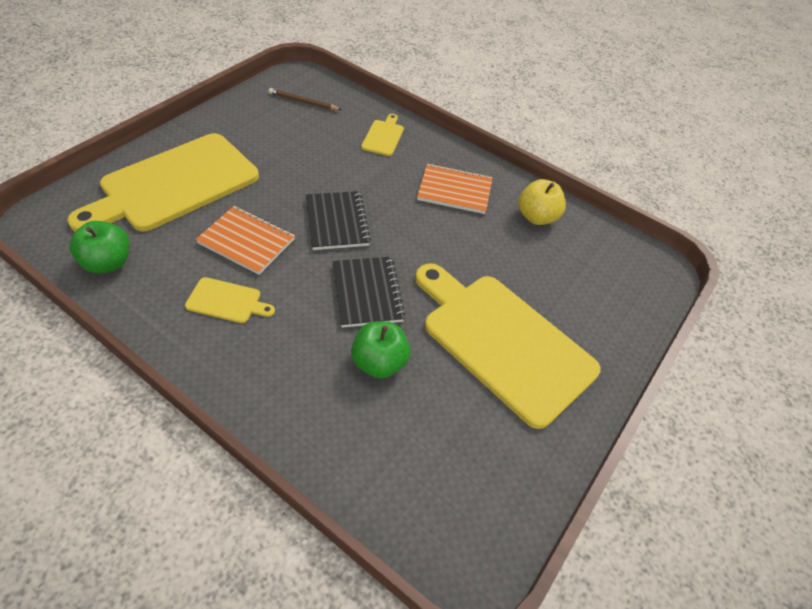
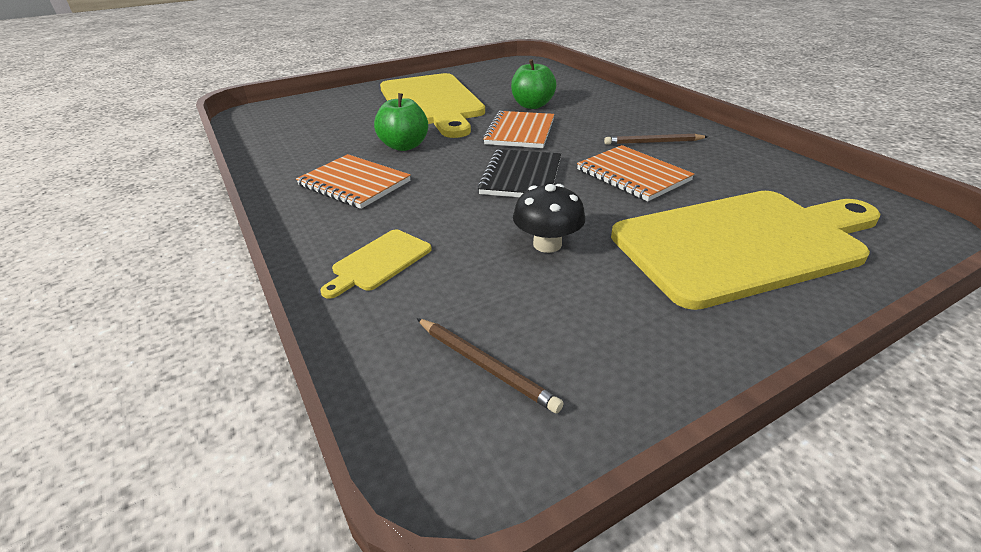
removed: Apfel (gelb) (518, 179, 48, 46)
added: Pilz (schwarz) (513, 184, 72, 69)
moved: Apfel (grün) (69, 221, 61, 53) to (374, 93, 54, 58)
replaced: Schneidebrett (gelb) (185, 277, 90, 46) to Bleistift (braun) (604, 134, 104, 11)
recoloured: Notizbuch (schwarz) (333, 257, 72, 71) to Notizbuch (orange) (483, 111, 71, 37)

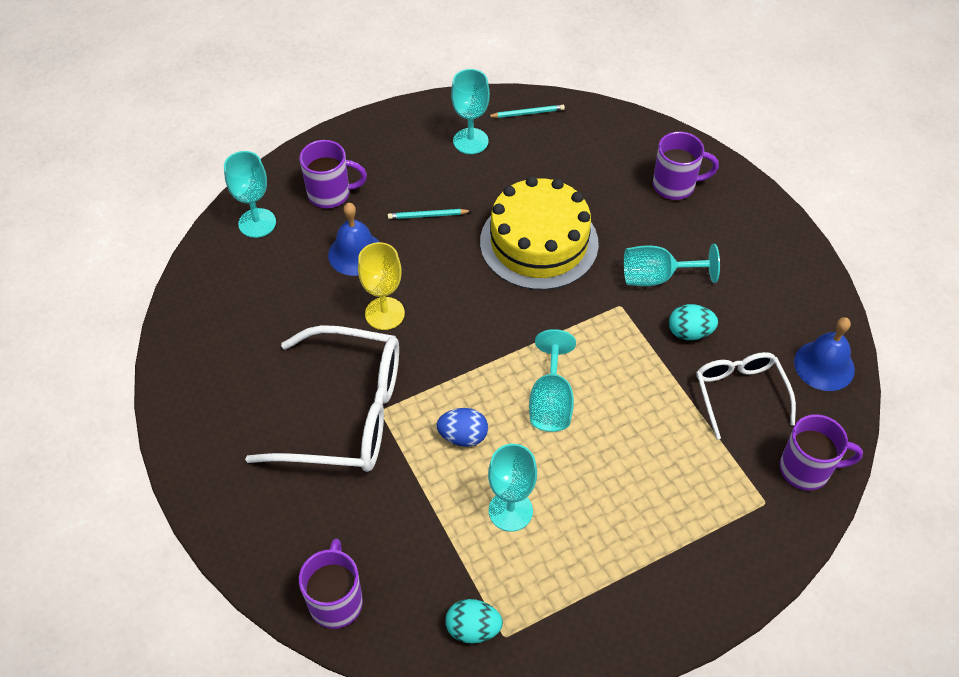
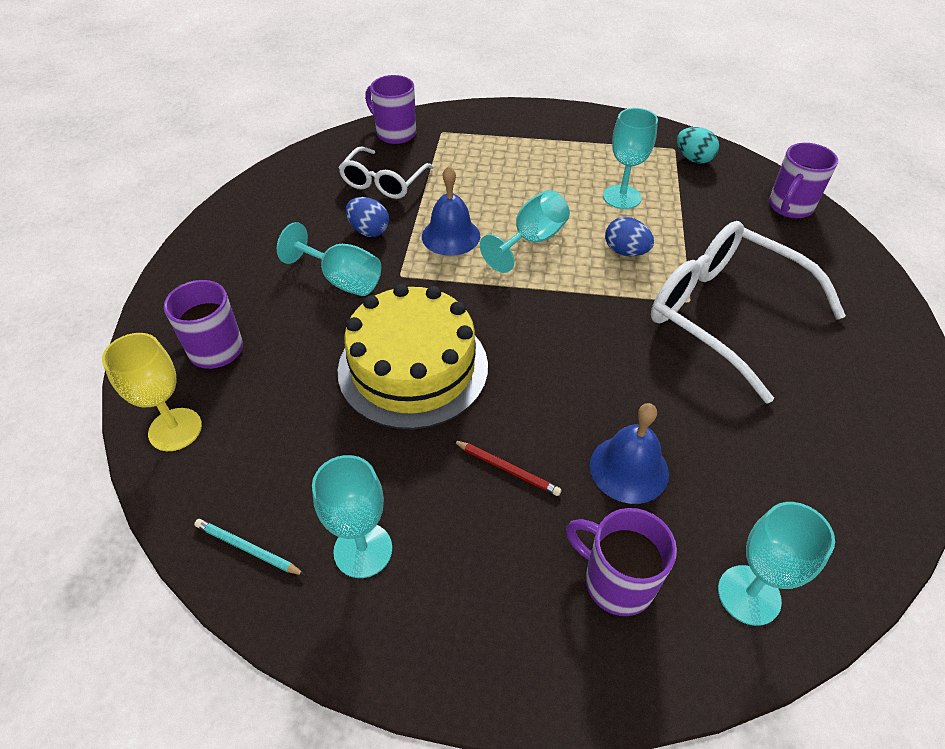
moved: Kelch (gelb) (358, 242, 47, 88) to (102, 333, 100, 118); Glocke (blau) (794, 317, 61, 74) to (422, 166, 58, 90)
recoloured: Bleistift (türkis) (388, 209, 83, 10) to Bleistift (rot) (453, 440, 108, 56); Ei (türkis) (669, 304, 49, 36) to Ei (blau) (346, 197, 43, 40)

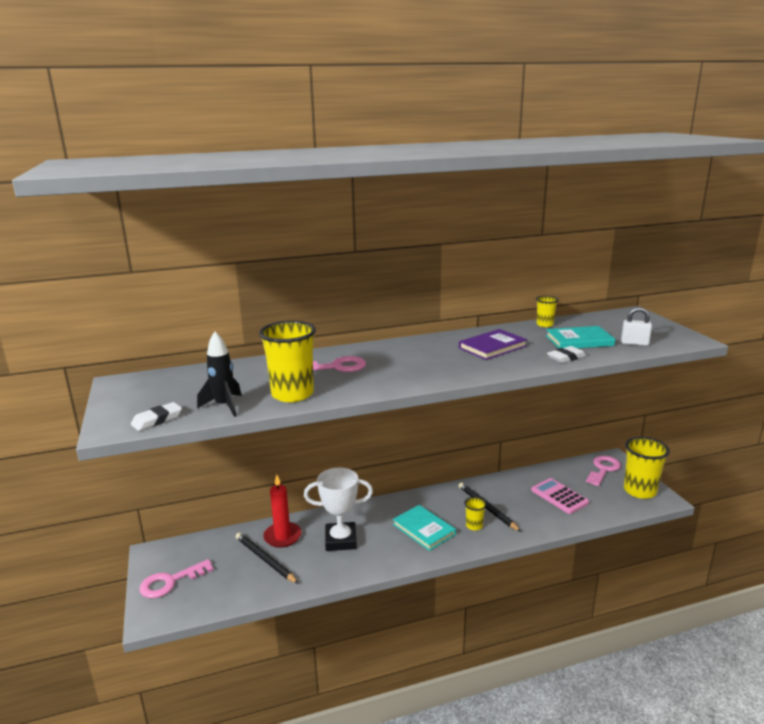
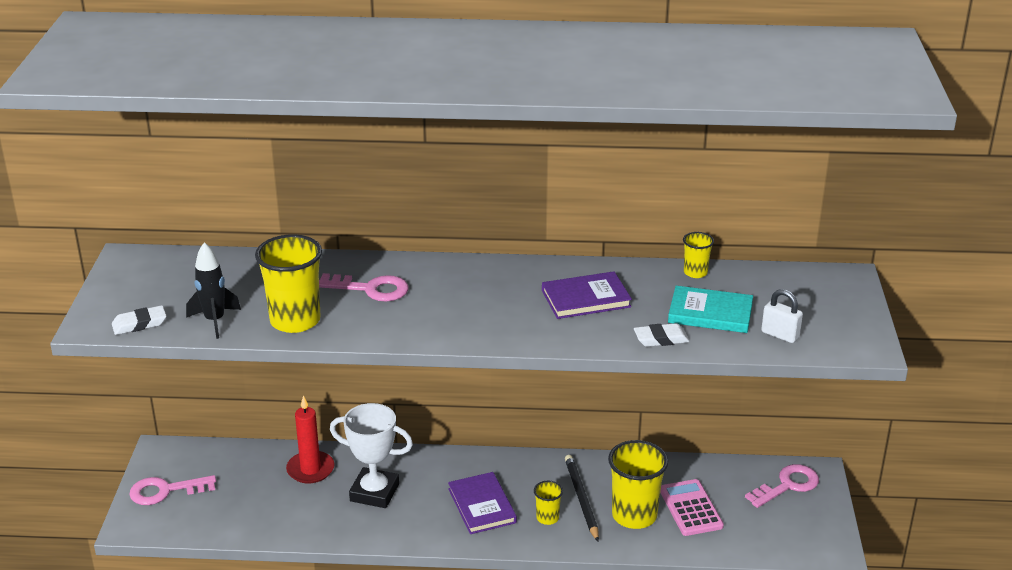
removed: Bleistift (schwarz) (236, 533, 63, 51)
moved: Becher (gelb) (624, 437, 46, 62) to (608, 440, 60, 89)
recoloured: Buch (türkis) (393, 505, 63, 46) to Buch (lila) (448, 472, 69, 62)

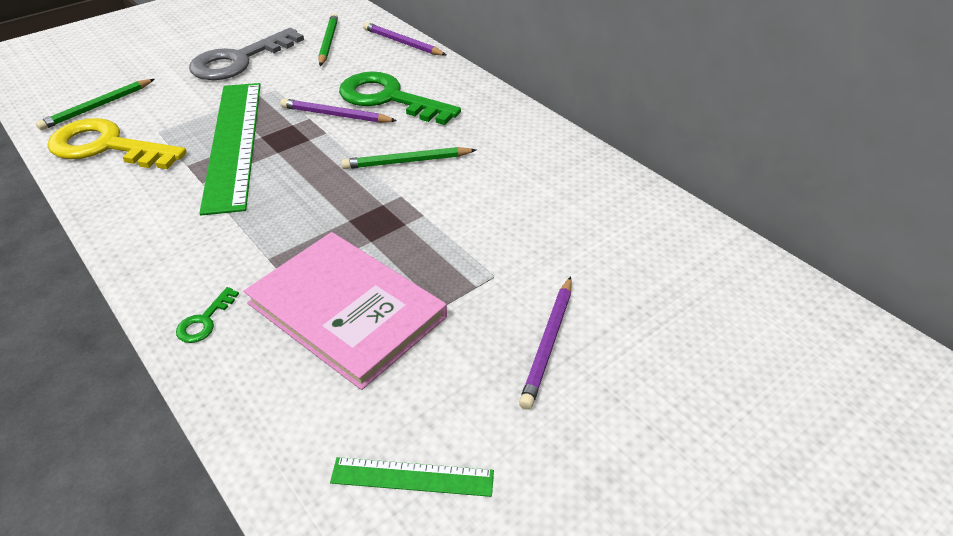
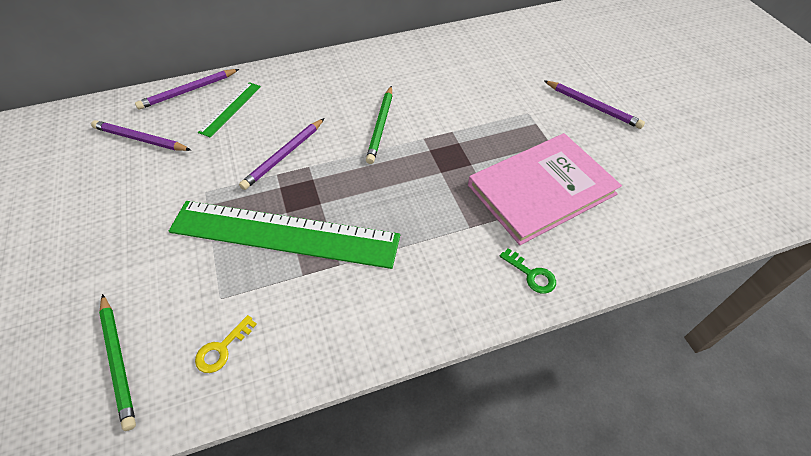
removed: Schlüssel (grau) (189, 28, 115, 52); Schlüssel (grün) (339, 72, 122, 53)
moved: Lineal (grün) (330, 457, 164, 40) to (198, 82, 63, 55)
recoloured: Bleistift (grün) (318, 14, 20, 52) to Bleistift (lila) (91, 120, 100, 31)
resized: Schlüssel (gelb) (47, 118, 140, 51) = (195, 315, 62, 58) x0.40

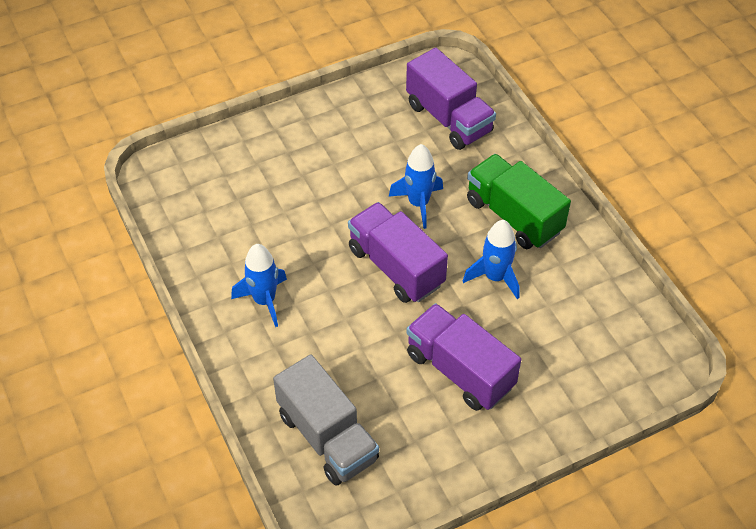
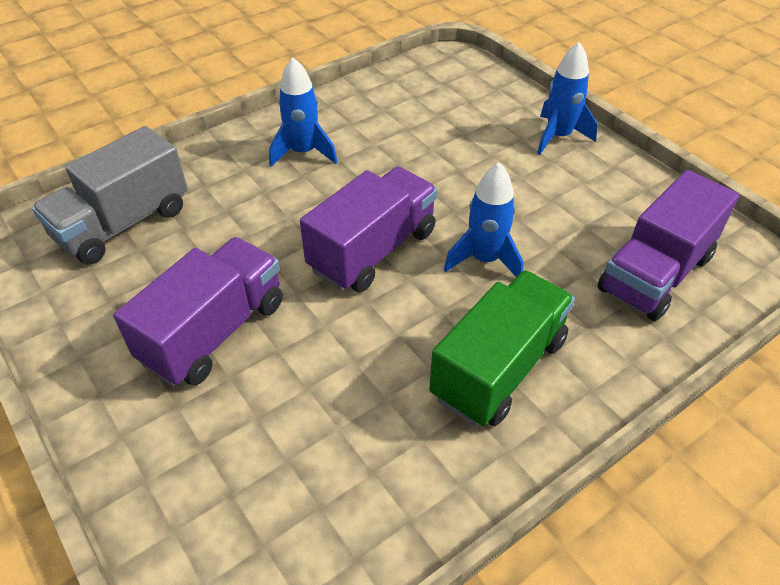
moved: Rakete (blau) (463, 220, 56, 79) to (537, 42, 61, 113)

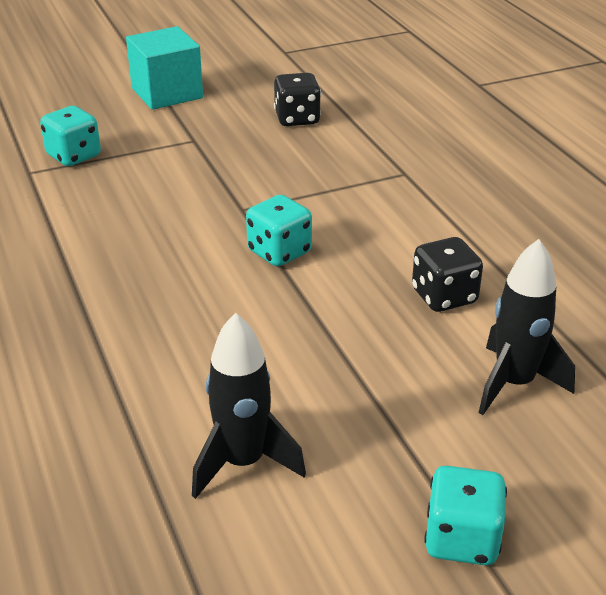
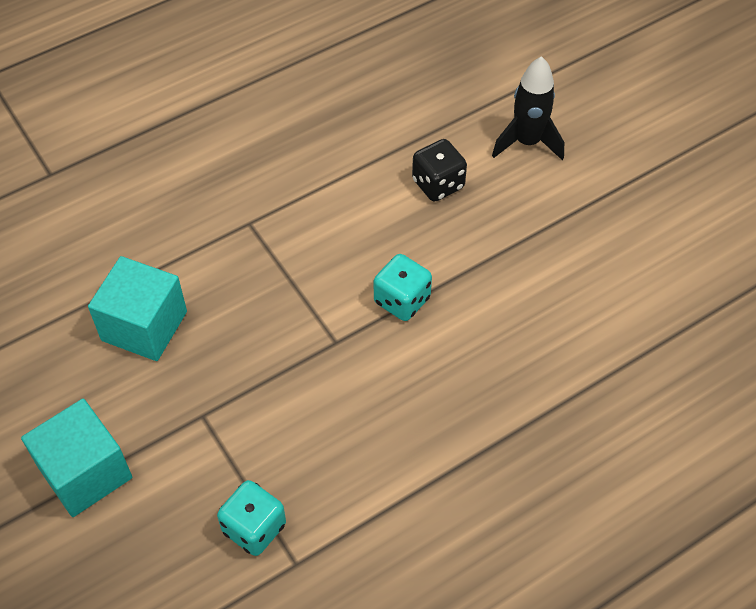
removed: Rakete (schwarz) (192, 313, 114, 186); Spielwürfel (türkis) (424, 466, 83, 99)
replaced: Spielwürfel (schwarz) (274, 73, 47, 53) to Kubus (türkis) (88, 256, 99, 105)

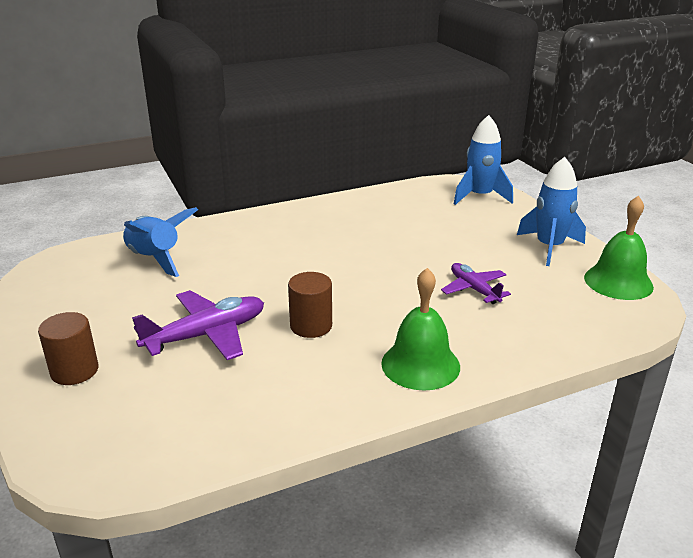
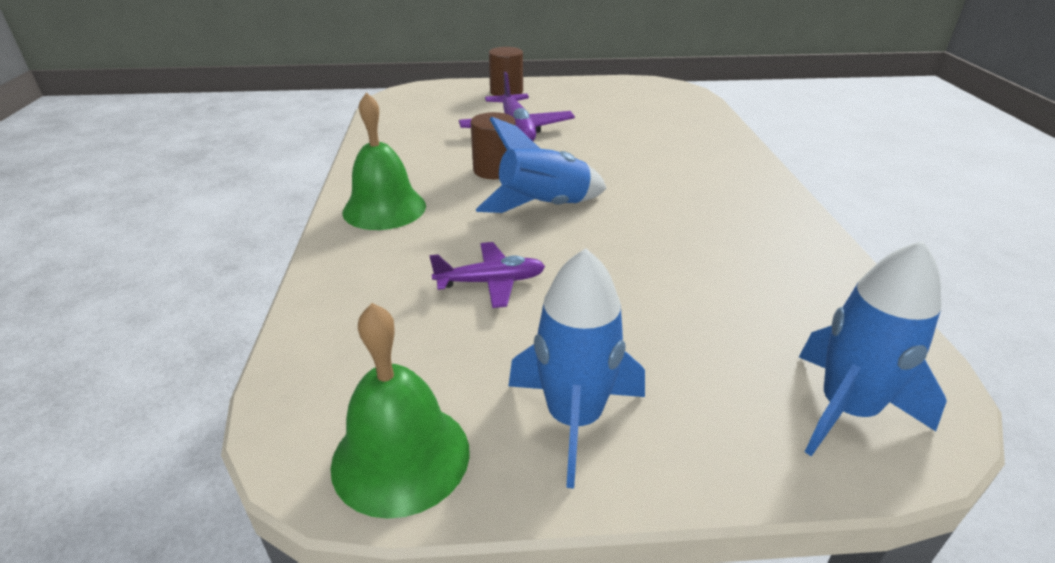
moved: Rakete (blau) (123, 207, 75, 70) to (476, 117, 131, 96)

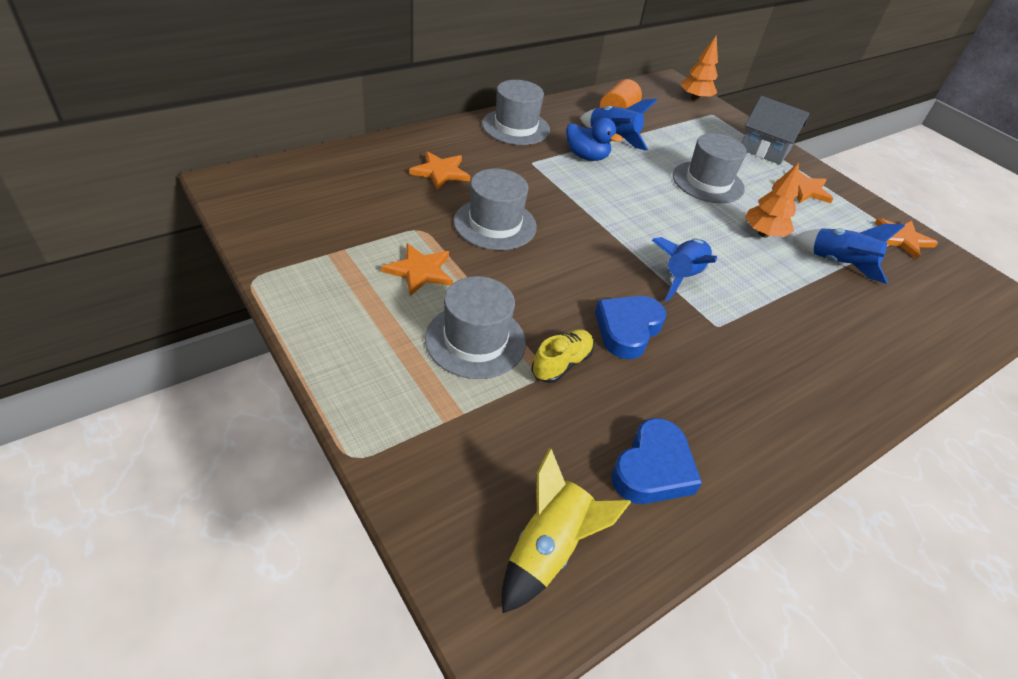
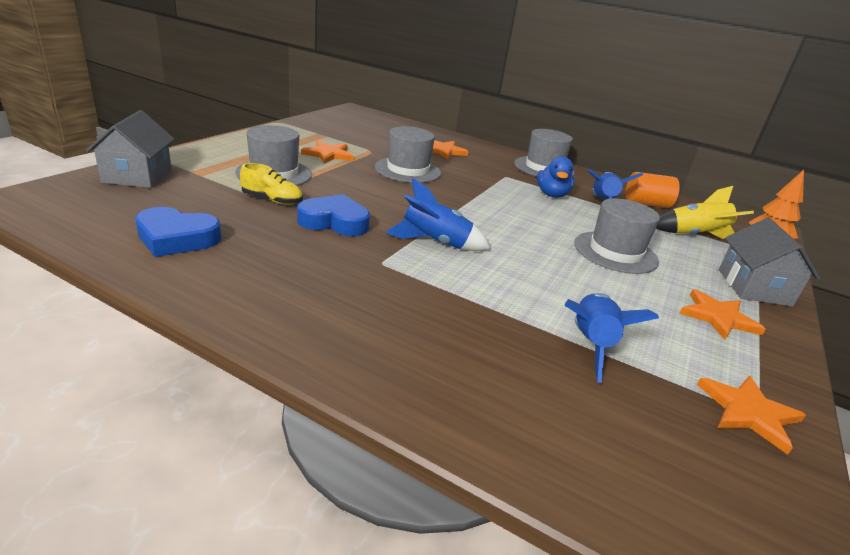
removed: Baum (orange) (745, 162, 54, 75)
added: Haus (grau) (86, 110, 89, 78)
moved: Rakete (gelb) (502, 448, 129, 165) to (656, 186, 98, 53)

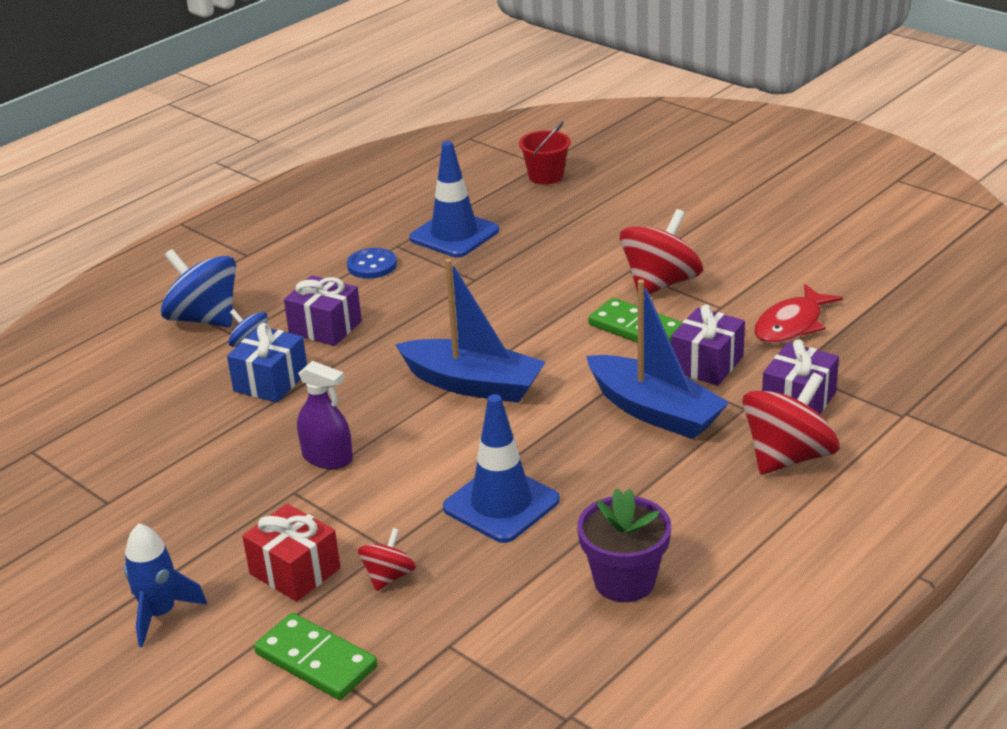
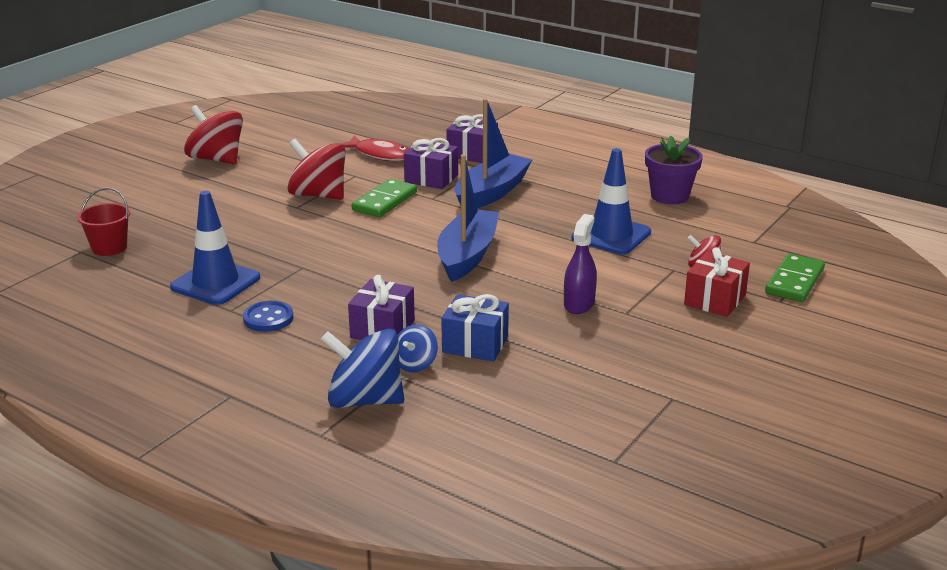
removed: Rakete (blau) (124, 523, 83, 124)
moved: Kreisel (rot) (742, 372, 97, 102) to (184, 105, 59, 59)
turned: Kreisel (blau) (161, 249, 75, 78) = (321, 329, 83, 79) 75 degrees clockwise

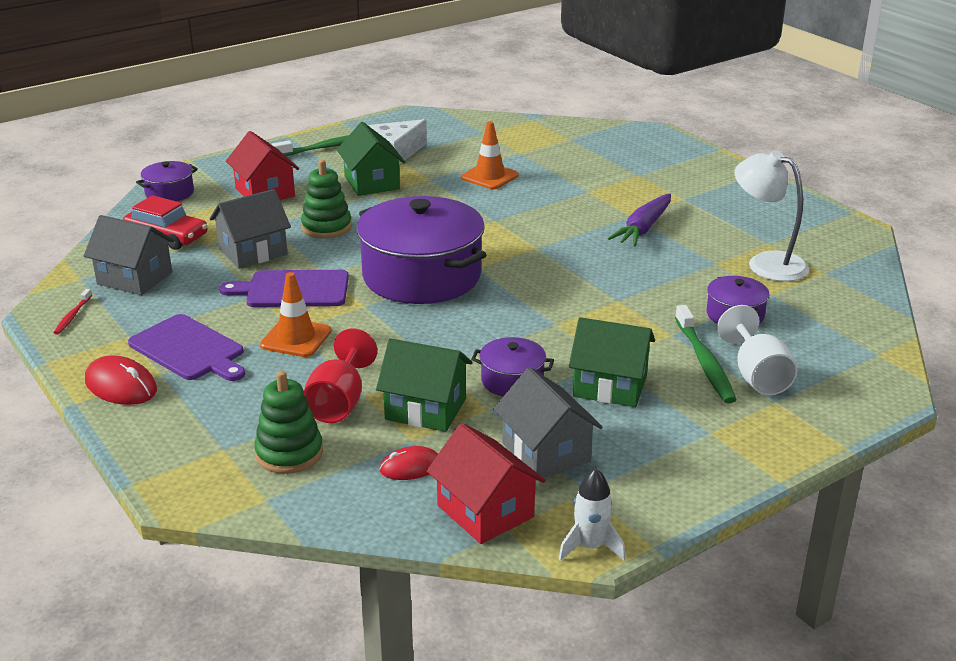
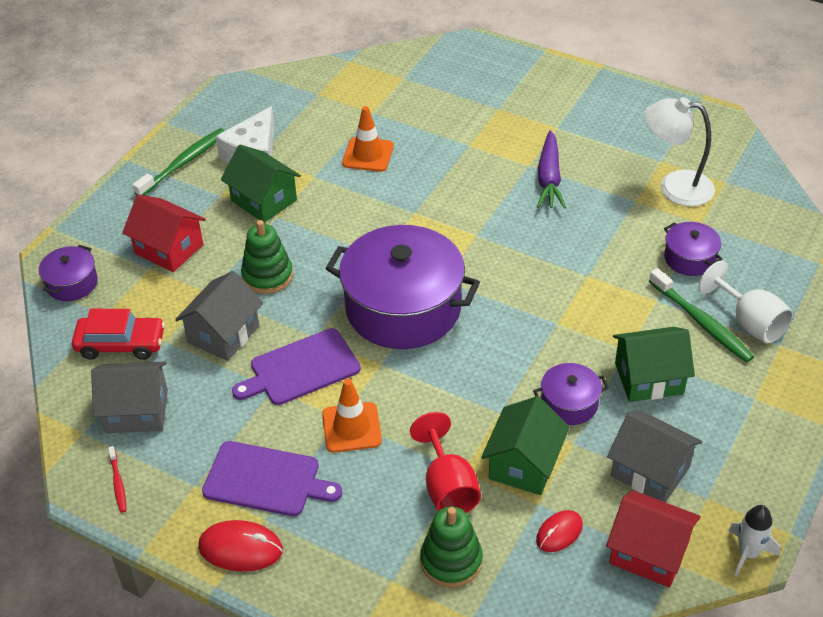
turned: Haus (grün) (376, 338, 96, 94) = (481, 396, 89, 99) 60 degrees counterclockwise

